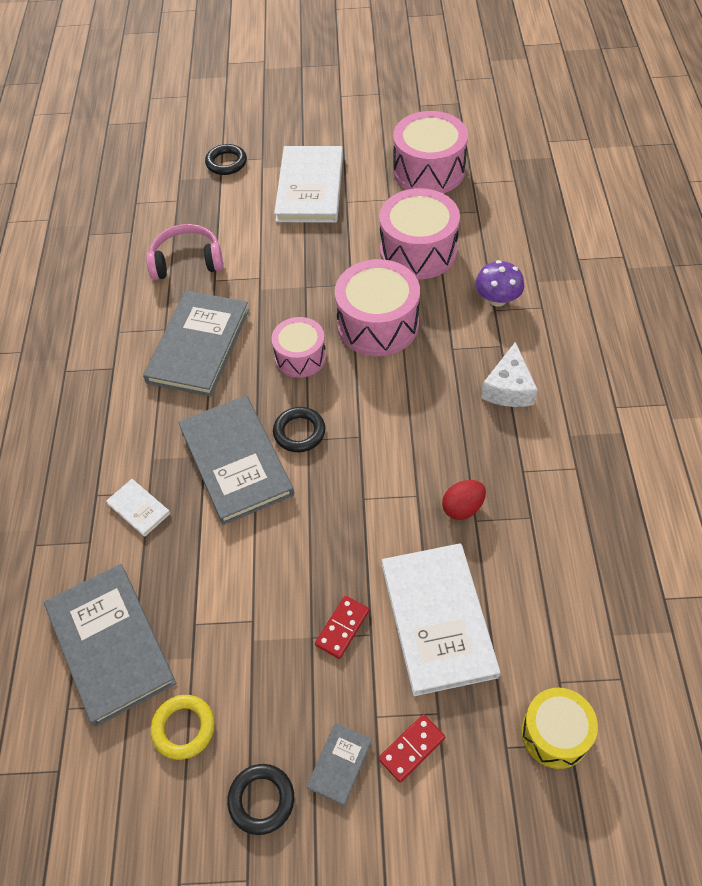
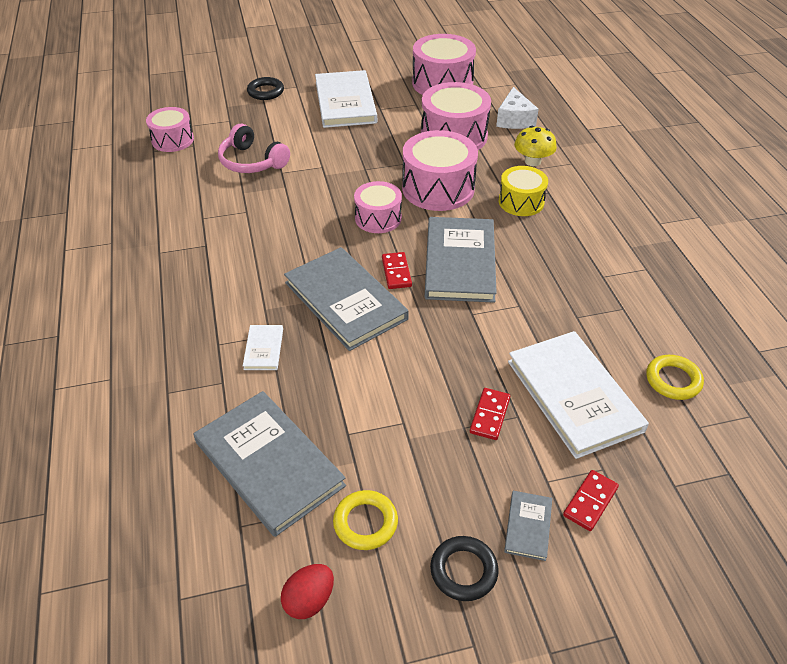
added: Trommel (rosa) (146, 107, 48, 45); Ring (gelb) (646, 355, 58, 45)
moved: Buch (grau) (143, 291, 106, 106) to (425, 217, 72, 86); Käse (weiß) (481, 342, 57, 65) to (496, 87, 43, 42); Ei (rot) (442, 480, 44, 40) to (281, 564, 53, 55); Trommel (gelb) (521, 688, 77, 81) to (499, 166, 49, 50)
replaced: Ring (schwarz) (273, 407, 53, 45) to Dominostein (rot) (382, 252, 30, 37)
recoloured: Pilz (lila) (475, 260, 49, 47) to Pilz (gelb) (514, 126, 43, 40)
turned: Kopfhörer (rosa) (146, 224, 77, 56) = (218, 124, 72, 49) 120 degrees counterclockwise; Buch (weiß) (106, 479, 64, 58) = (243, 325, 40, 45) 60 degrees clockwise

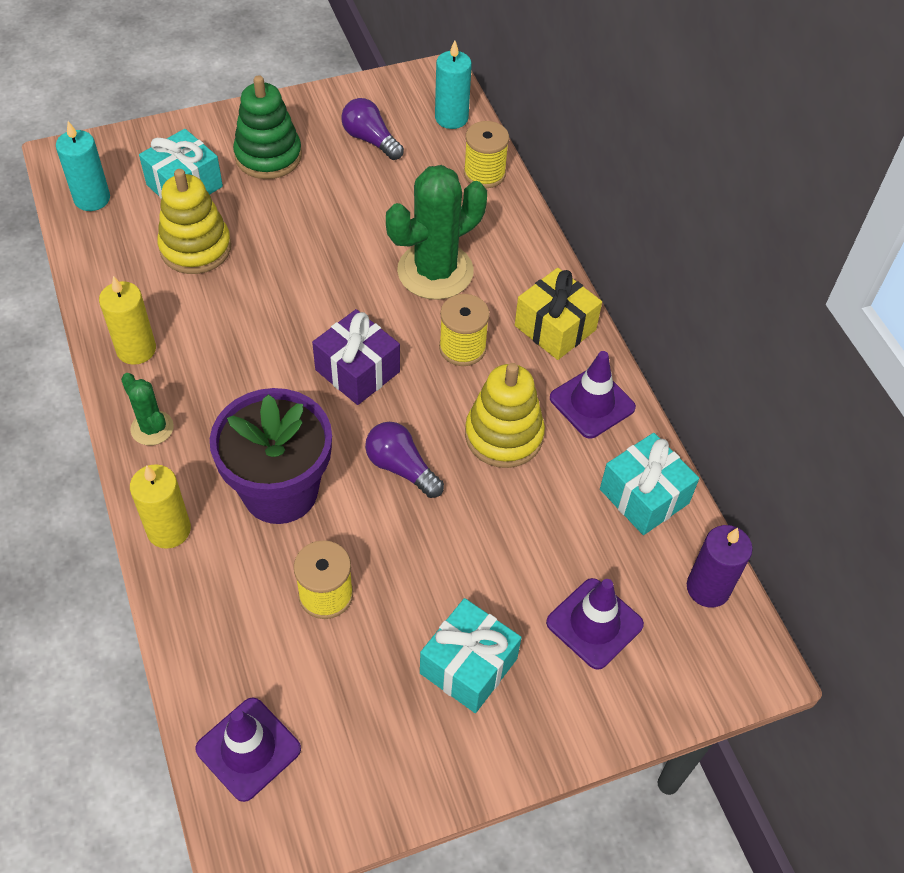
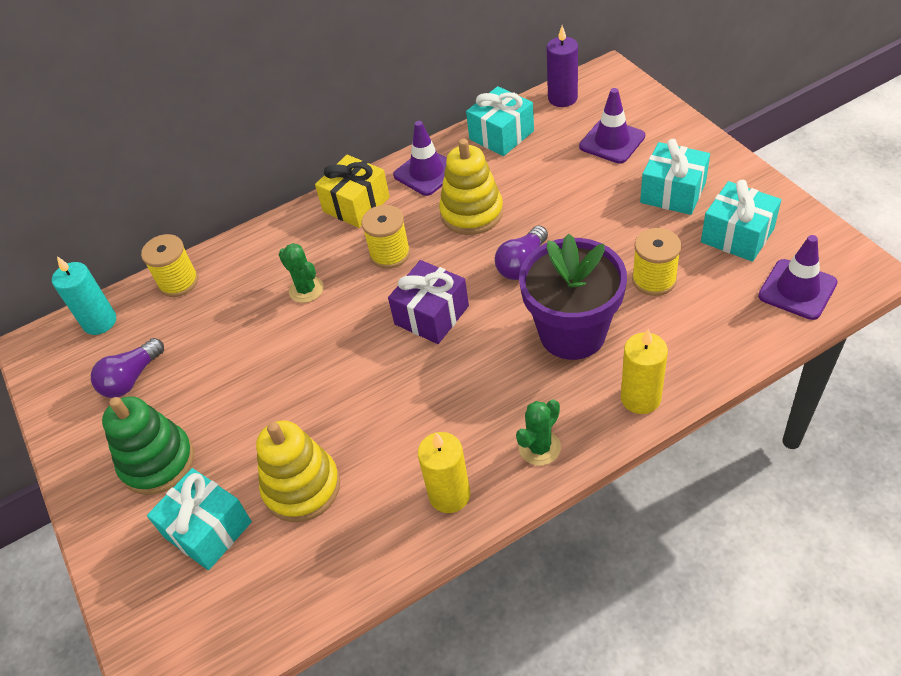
removed: Kerze (türkis) (56, 121, 54, 90)
added: Geschenk (türkis) (701, 180, 80, 82)
resized: Kaktus (grün) (386, 165, 101, 135) = (279, 243, 45, 60) x0.50

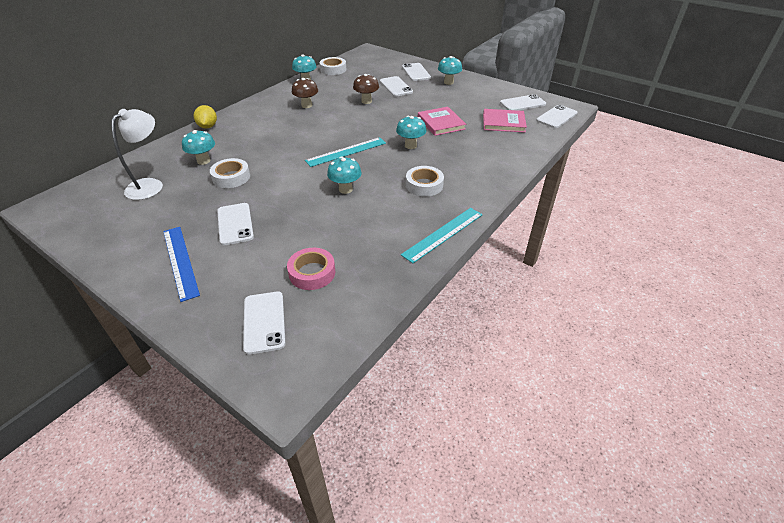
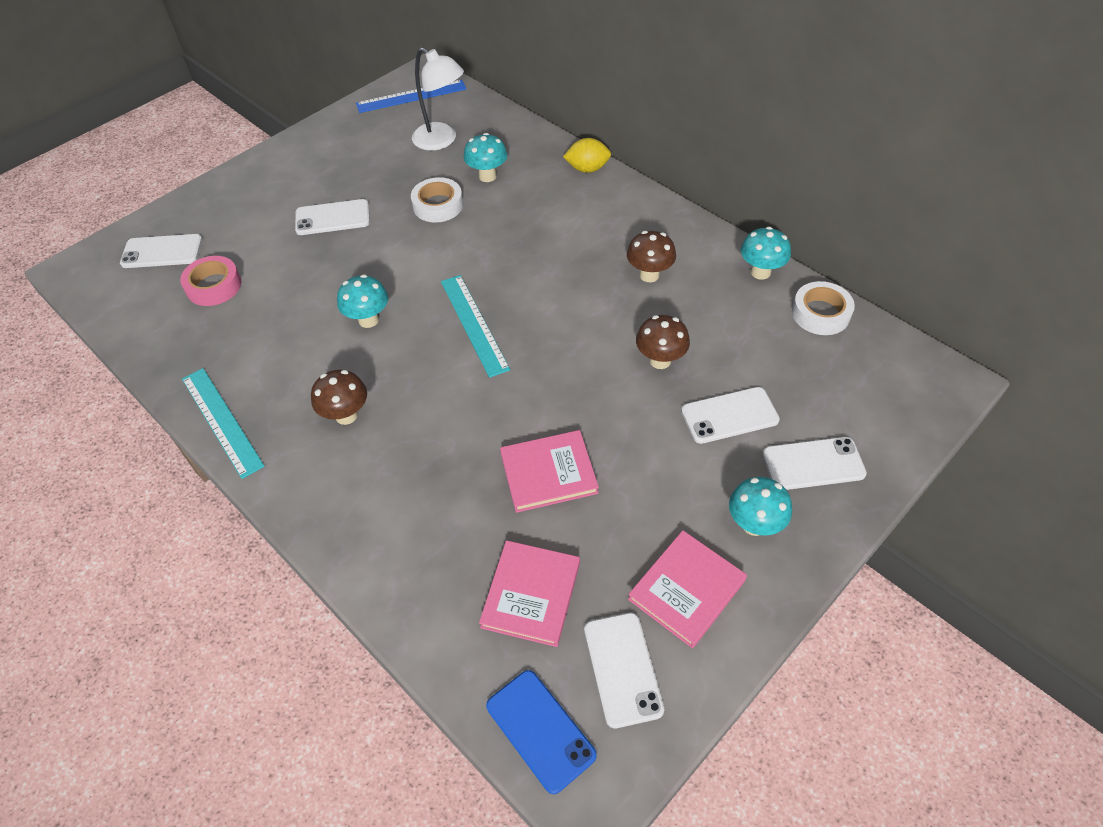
removed: Pilz (türkis) (396, 116, 31, 33)
added: Buch (rosa) (628, 530, 119, 118)
moved: Lineal (blau) (163, 227, 37, 75) to (356, 80, 111, 33)
replaced: Klebeband (weiß) (406, 166, 38, 31) to Pilz (braun) (311, 370, 56, 55)
recoloured: Handy (weiß) (536, 105, 42, 23) to Handy (blau) (486, 670, 111, 124)

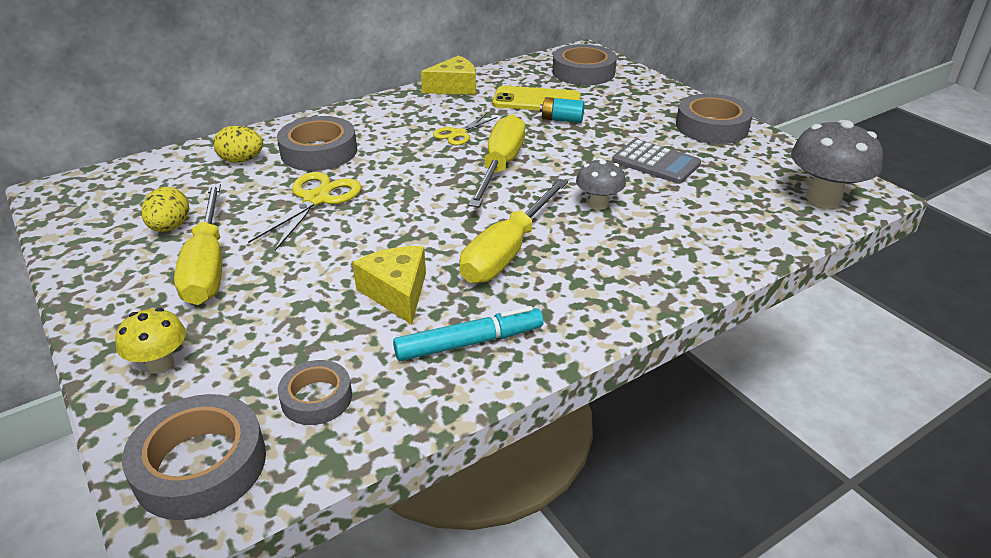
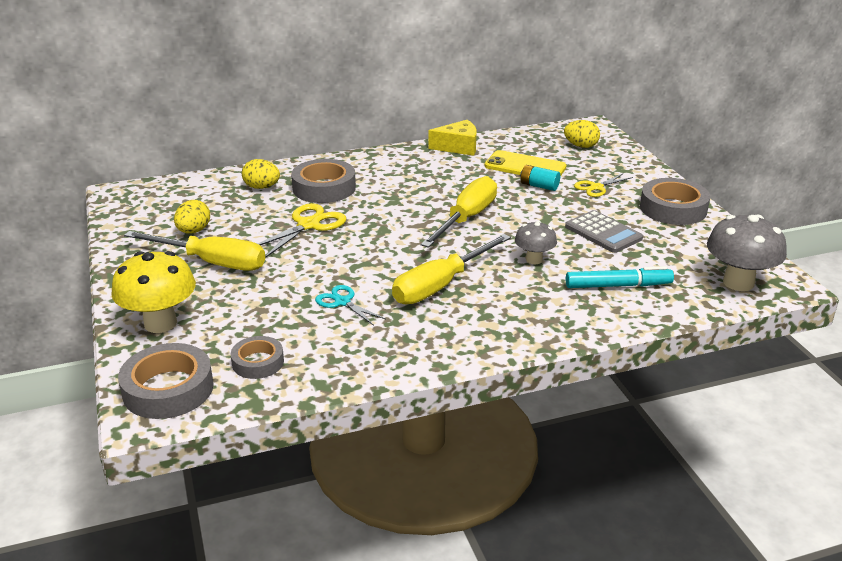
moved: Schere (gelb) (433, 114, 64, 31) to (574, 173, 59, 24); Filzstift (türkis) (393, 306, 151, 55) to (566, 266, 108, 22)
replaced: Klebeband (grau) (553, 44, 64, 41) to Ei (gelb) (564, 120, 36, 28); Käse (gelb) (352, 246, 74, 78) to Schere (türkis) (315, 285, 71, 41)
turned: Schraubenzieher (gelb) (174, 184, 48, 121) = (124, 231, 141, 40) 75 degrees counterclockwise
resized: Pilz (gelb) (115, 308, 71, 66) = (111, 251, 85, 82) x1.72

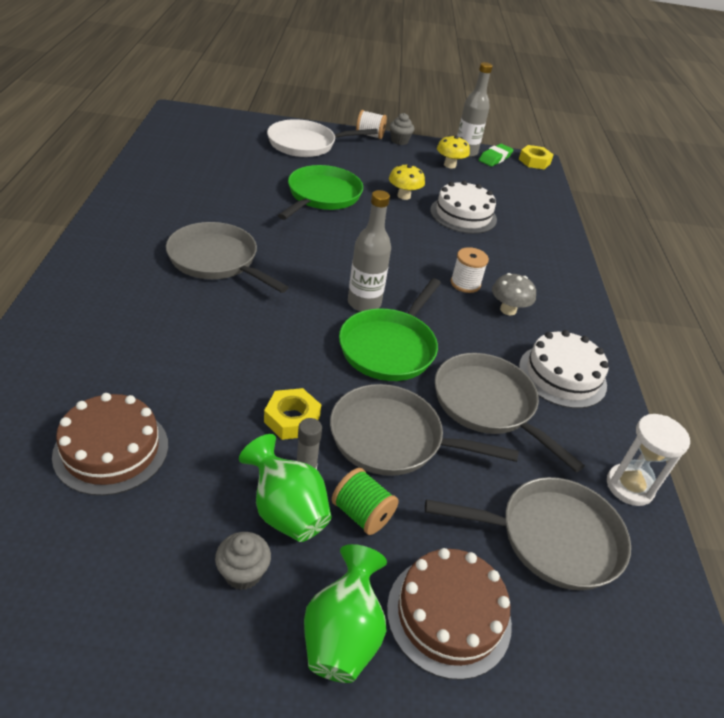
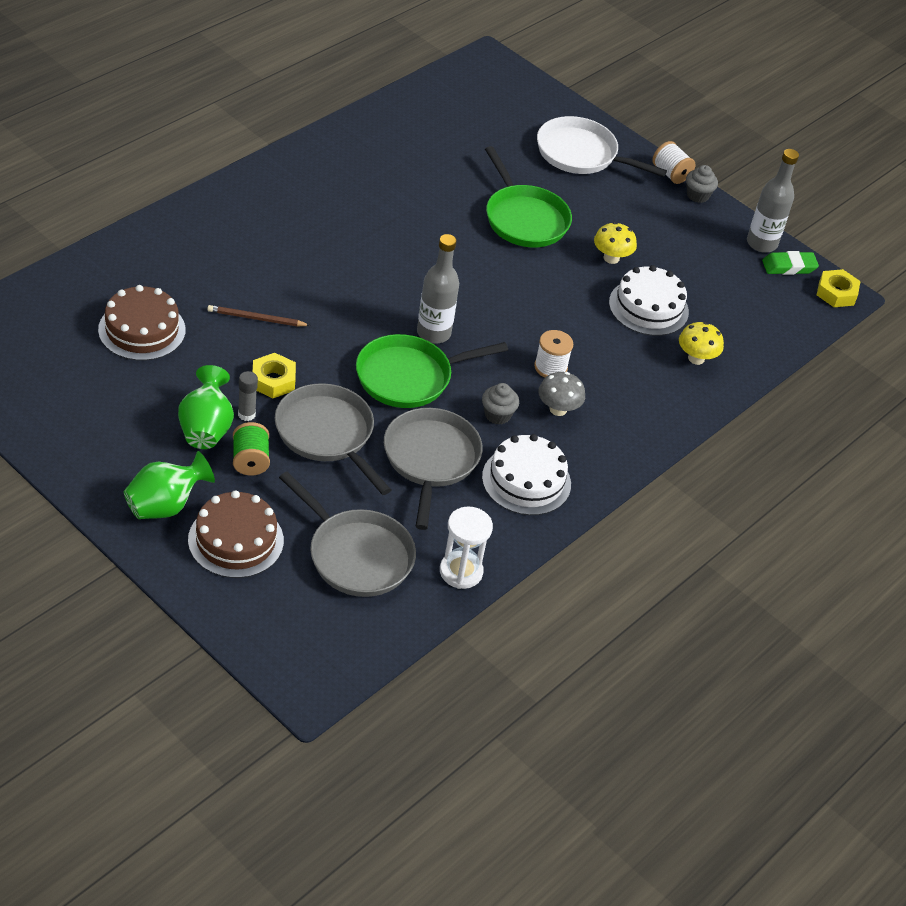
removed: Pfanne (grau) (166, 222, 123, 71)
added: Bleistift (braun) (207, 305, 104, 21)
moved: Pilz (gelb) (437, 135, 33, 33) to (679, 322, 45, 43); Muffin (grau) (215, 532, 56, 58) to (482, 383, 37, 42)
turned: Pfanne (grün) (278, 165, 85, 55) = (485, 146, 87, 101) 90 degrees clockwise

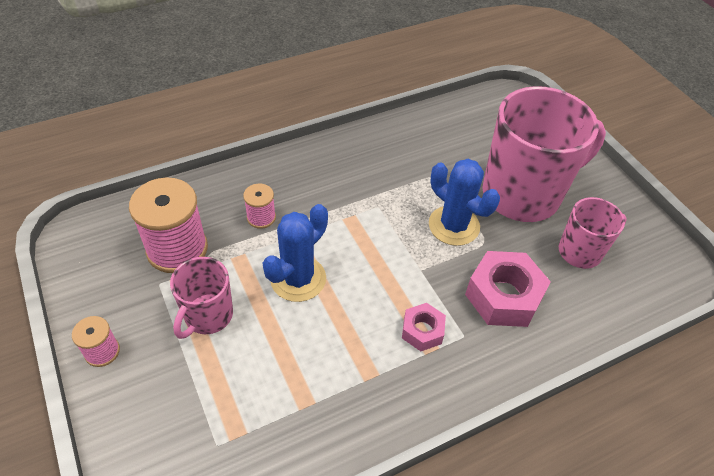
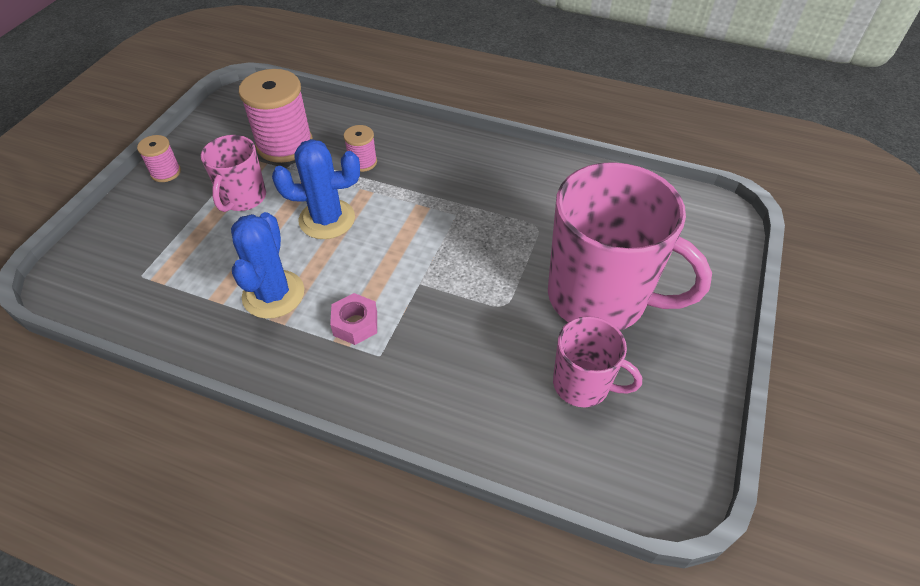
removed: Sechskantmutter (rosa) (465, 251, 86, 76)
moved: Kaktus (blau) (429, 159, 71, 87) to (231, 212, 73, 107)
turned: Tasse (rosa) (170, 257, 63, 82) = (201, 135, 65, 77) 60 degrees counterclockwise

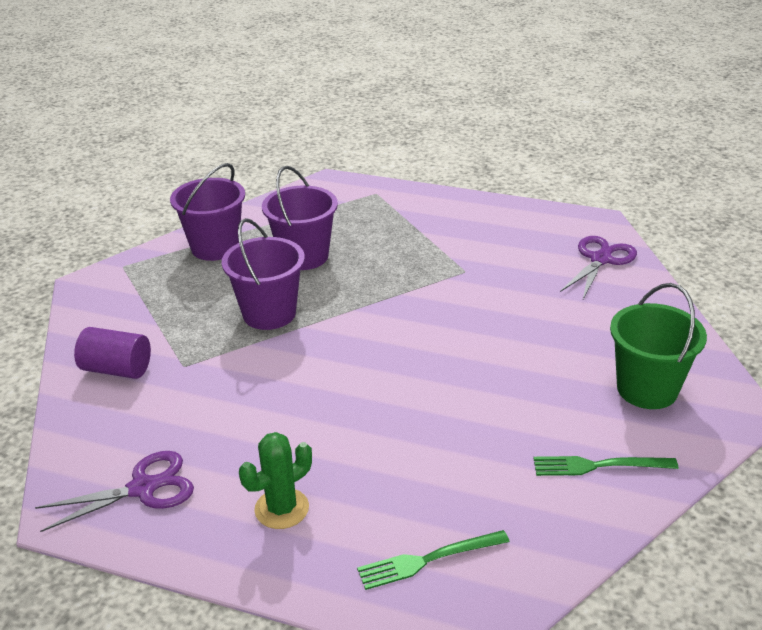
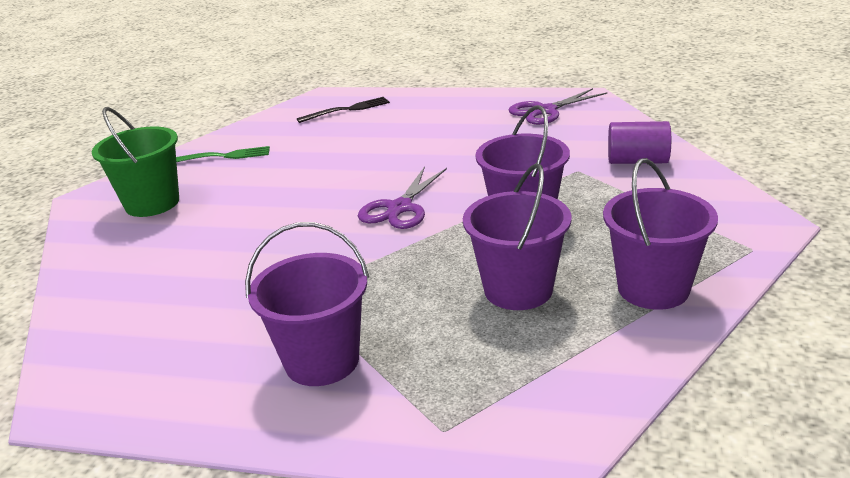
removed: Kaktus (grün) (239, 432, 73, 97)
added: Eimer (lila) (245, 222, 124, 164)
moved: Schere (lila) (560, 236, 77, 63) to (358, 166, 89, 63)
recoloured: Gabel (grün) (357, 530, 153, 60) to Gabel (schwarz) (297, 97, 93, 26)

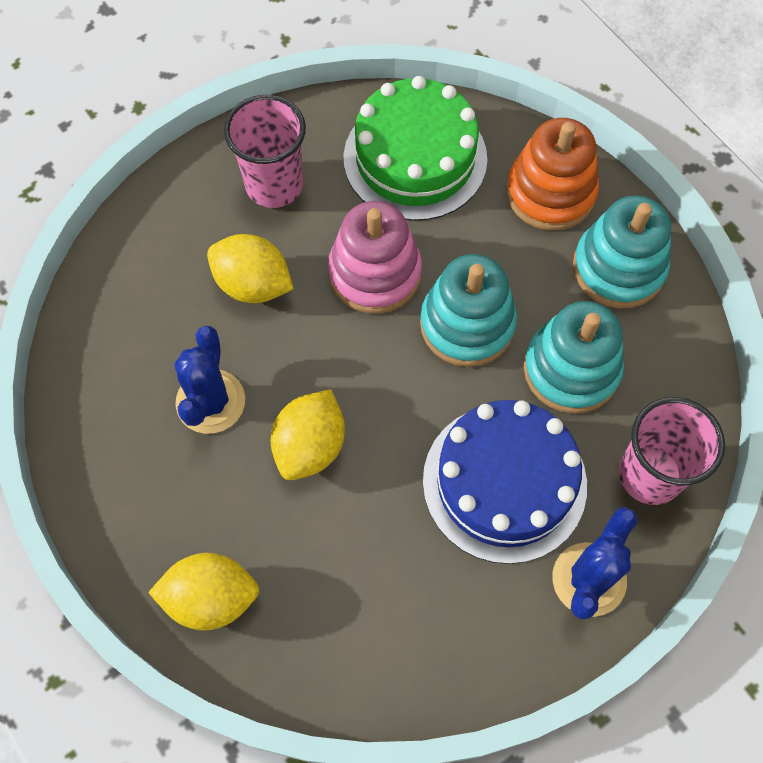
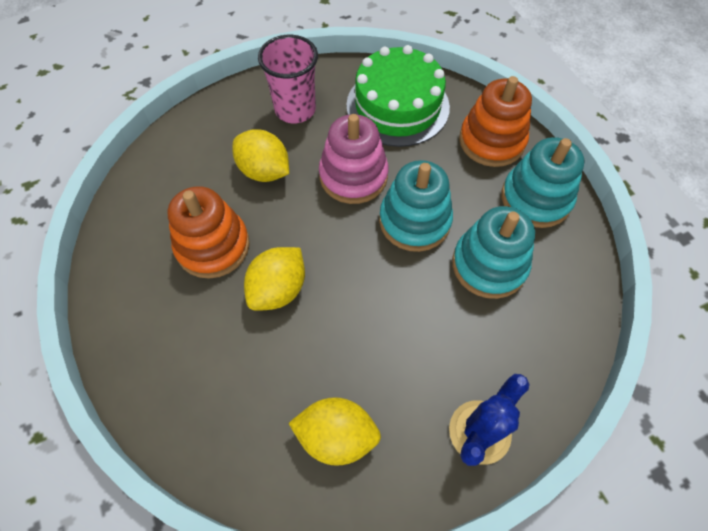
removed: Becher (rosa) (619, 397, 106, 108); Kuchen (blau) (423, 400, 164, 164)
moved: Zitrone (gelb) (148, 553, 111, 78) to (288, 397, 93, 69)
replaced: Kaktus (blau) (175, 326, 70, 108) to Stapelspielzeug (orange) (168, 186, 82, 93)

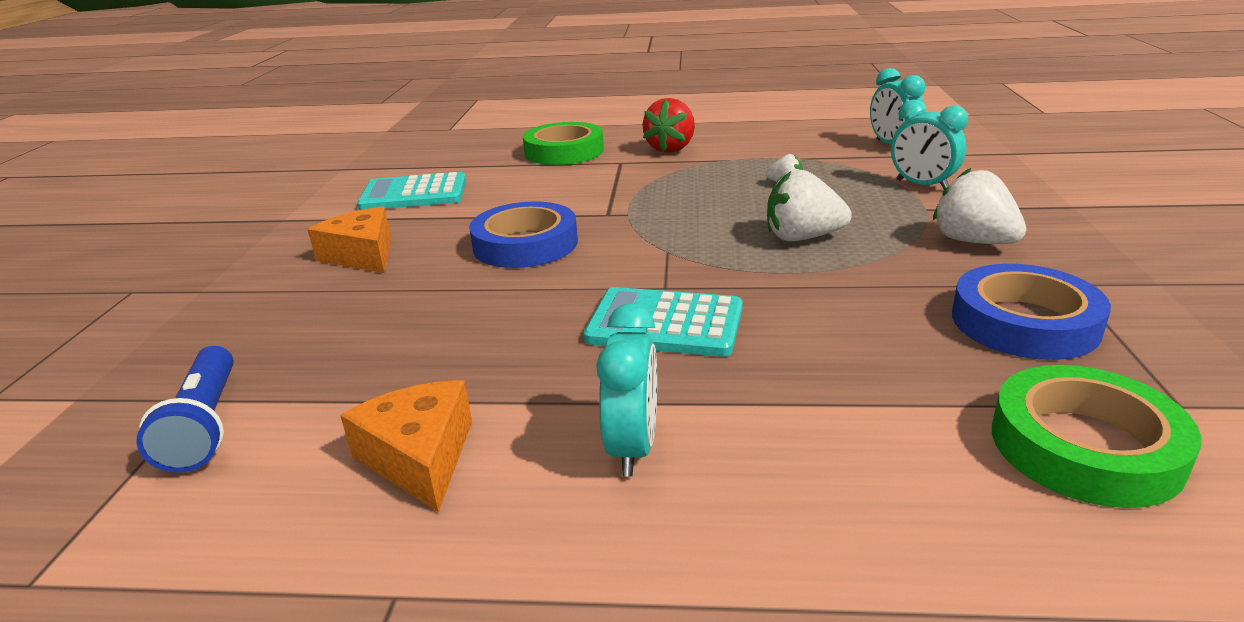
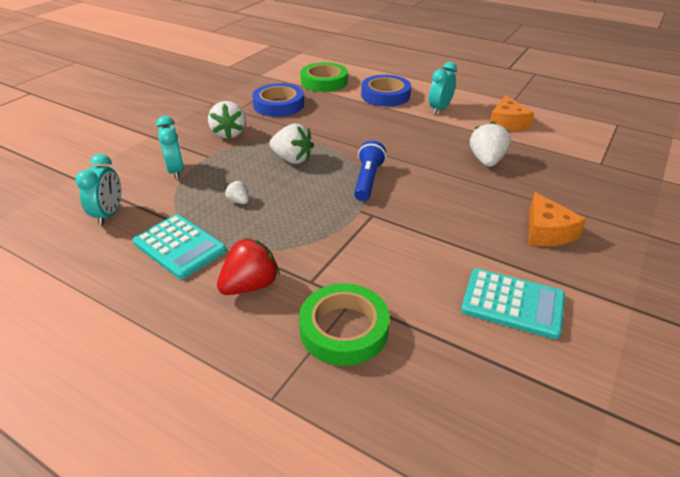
added: Erdbeere (weiß) (470, 121, 41, 46)
moved: Klebeband (blau) (469, 201, 109, 67) to (361, 75, 50, 32); Taschenrechner (türkis) (584, 287, 159, 70) to (133, 214, 94, 65); Taschenlampe (blau) (136, 346, 98, 127) to (354, 141, 32, 60)

